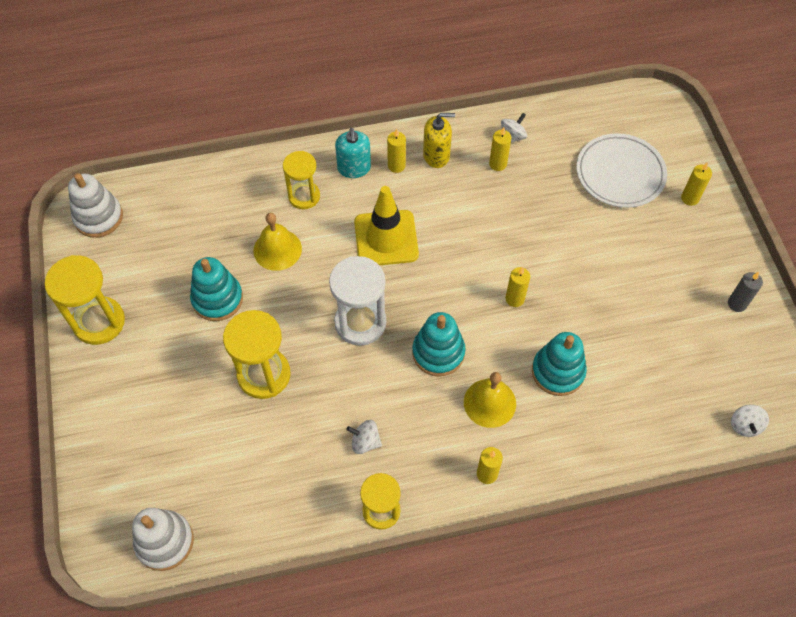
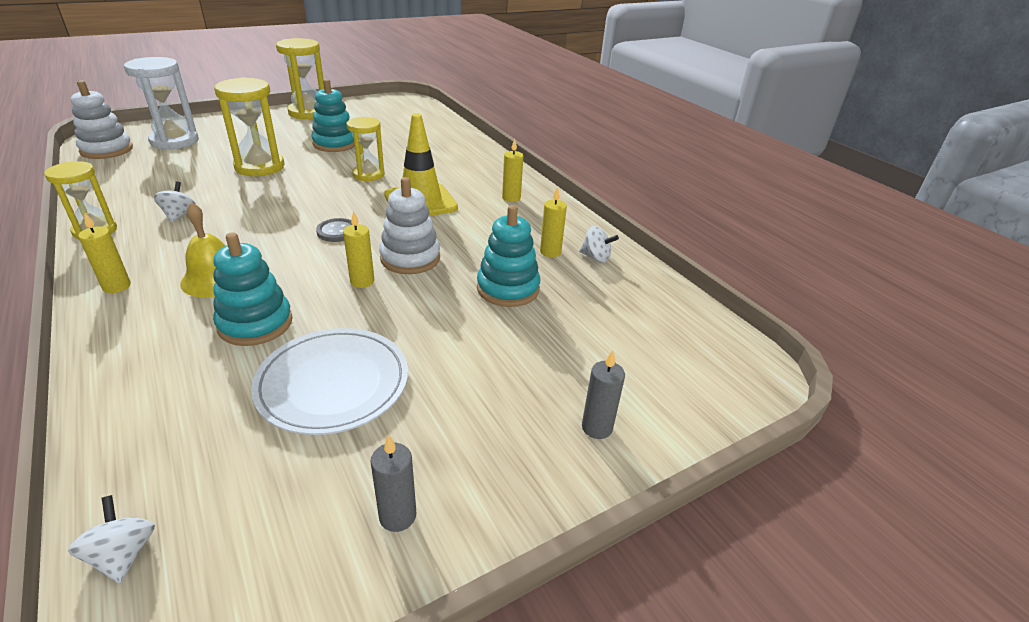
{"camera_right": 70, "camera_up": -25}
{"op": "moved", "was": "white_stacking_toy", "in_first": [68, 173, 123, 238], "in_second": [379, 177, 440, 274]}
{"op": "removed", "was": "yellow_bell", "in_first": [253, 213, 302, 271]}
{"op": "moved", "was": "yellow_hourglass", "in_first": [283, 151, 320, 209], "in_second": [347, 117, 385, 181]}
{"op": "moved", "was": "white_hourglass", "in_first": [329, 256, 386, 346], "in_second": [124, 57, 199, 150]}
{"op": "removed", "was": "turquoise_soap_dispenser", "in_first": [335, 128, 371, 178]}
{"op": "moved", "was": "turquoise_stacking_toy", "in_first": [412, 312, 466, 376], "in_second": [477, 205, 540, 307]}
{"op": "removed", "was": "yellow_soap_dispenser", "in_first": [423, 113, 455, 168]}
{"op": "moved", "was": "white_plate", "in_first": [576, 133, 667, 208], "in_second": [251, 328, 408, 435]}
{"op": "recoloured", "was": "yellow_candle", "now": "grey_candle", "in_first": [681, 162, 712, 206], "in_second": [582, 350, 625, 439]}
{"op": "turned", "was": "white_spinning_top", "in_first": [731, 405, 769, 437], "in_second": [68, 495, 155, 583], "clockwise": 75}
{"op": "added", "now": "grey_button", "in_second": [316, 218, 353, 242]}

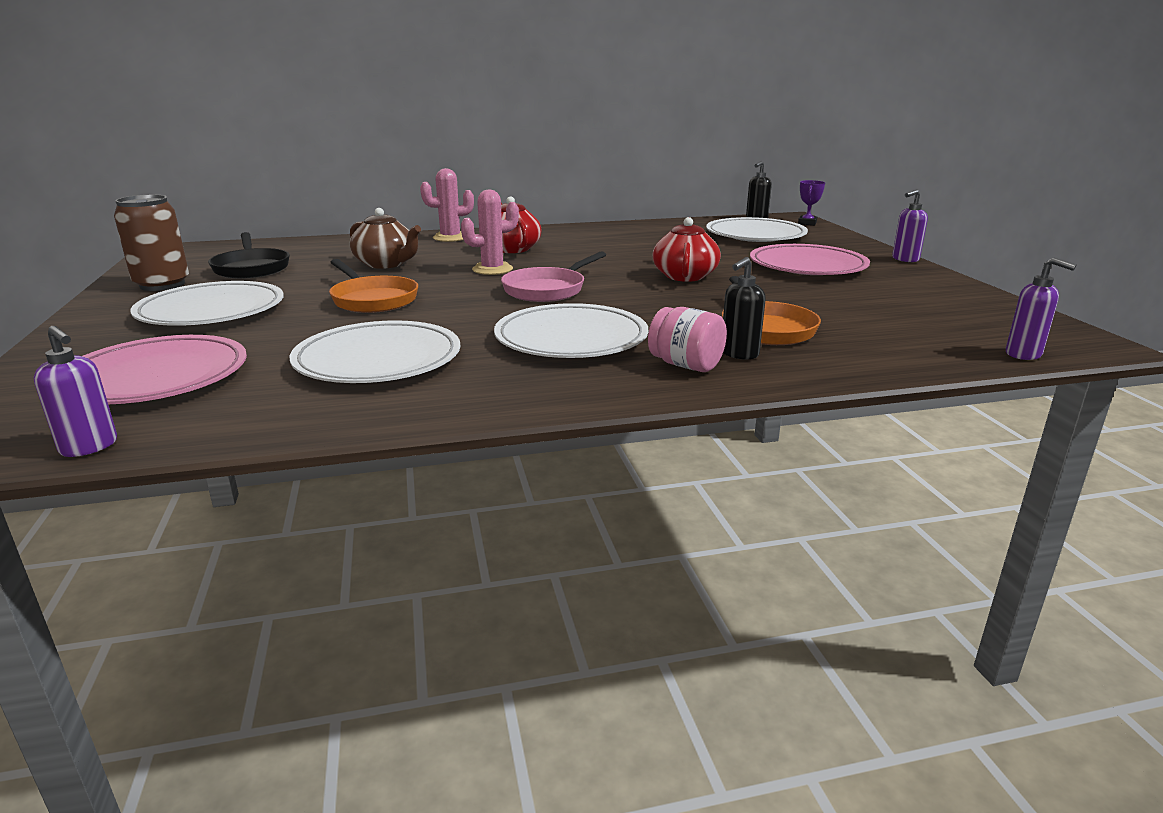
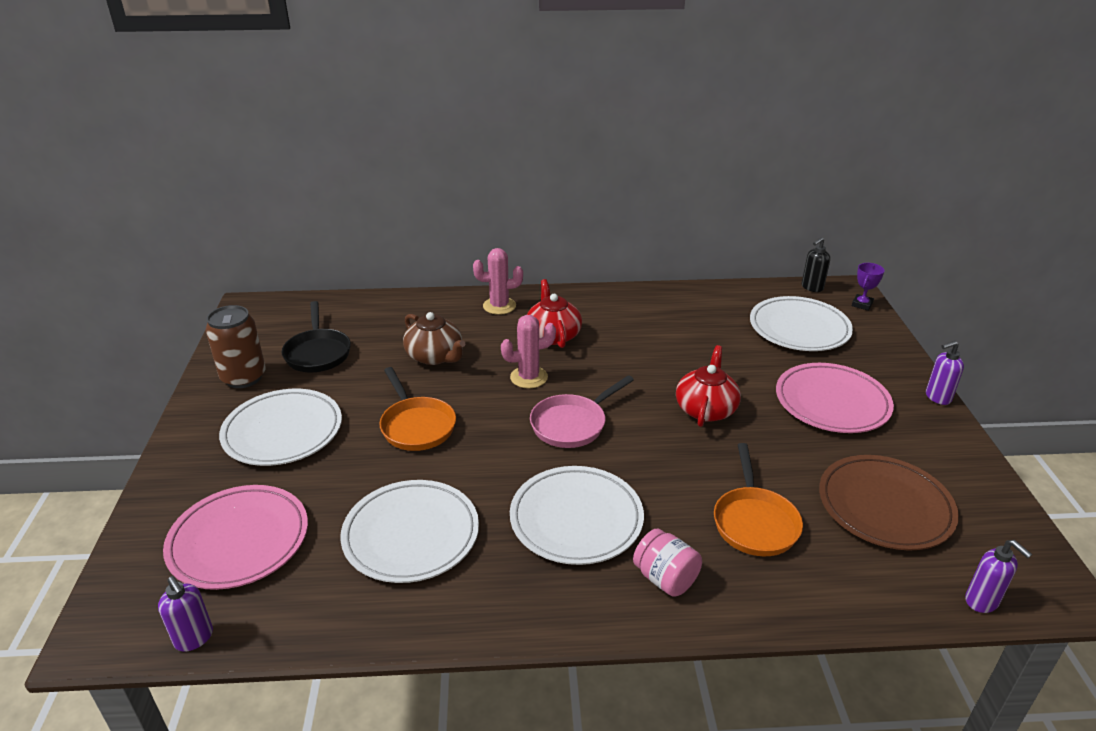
{"camera_right": 10, "camera_up": 10}
{"op": "removed", "was": "black_soap_dispenser", "in_first": [723, 257, 766, 360]}
{"op": "added", "now": "brown_plate", "in_second": [819, 455, 959, 550]}

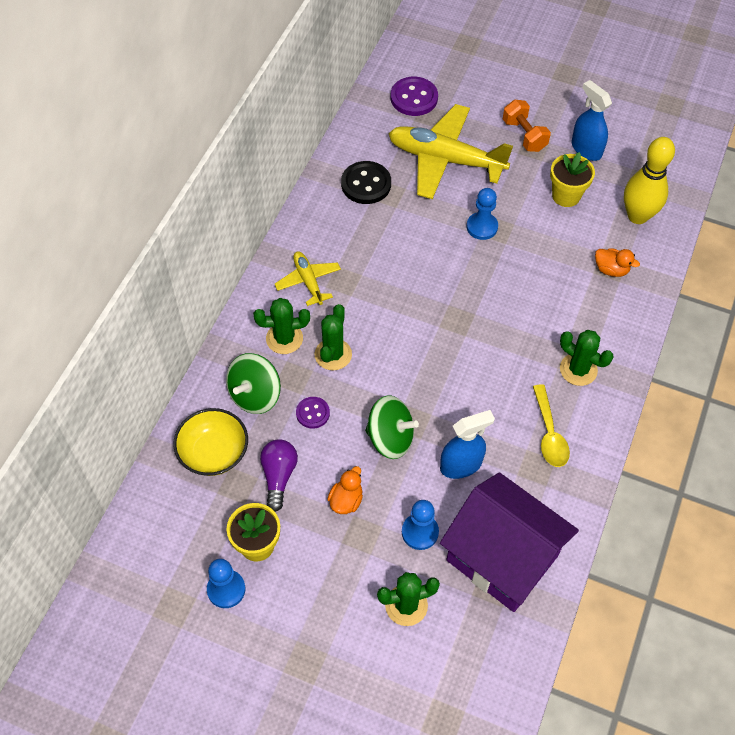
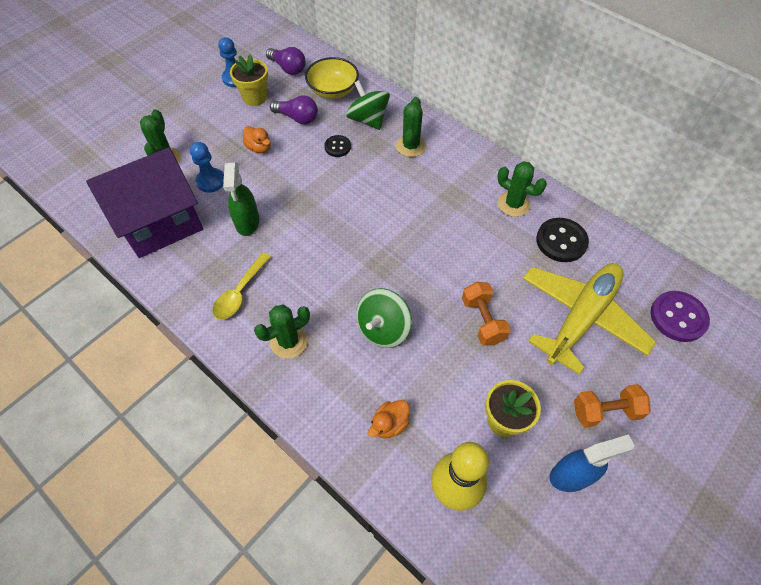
{"camera_right": 110, "camera_up": 0}
{"op": "removed", "was": "yellow_plane", "in_first": [274, 251, 341, 306]}
{"op": "recoloured", "was": "purple_button", "now": "black_button", "in_first": [296, 397, 330, 429], "in_second": [324, 135, 351, 157]}
{"op": "moved", "was": "green_cactus", "in_first": [314, 304, 352, 370], "in_second": [497, 161, 547, 217]}
{"op": "moved", "was": "green_spinning_top", "in_first": [365, 396, 419, 459], "in_second": [356, 288, 412, 348]}
{"op": "recoloured", "was": "blue_spray_bottle", "now": "green_spray_bottle", "in_first": [440, 410, 495, 479], "in_second": [223, 162, 259, 236]}
{"op": "replaced", "was": "blue_pawn", "now": "orange_dumbbell", "in_first": [466, 188, 498, 240], "in_second": [462, 282, 511, 345]}
{"op": "turned", "was": "yellow_spoon", "in_first": [533, 384, 570, 467], "in_second": [213, 252, 271, 320], "clockwise": -75}
{"op": "added", "now": "purple_light_bulb", "in_second": [266, 47, 306, 75]}

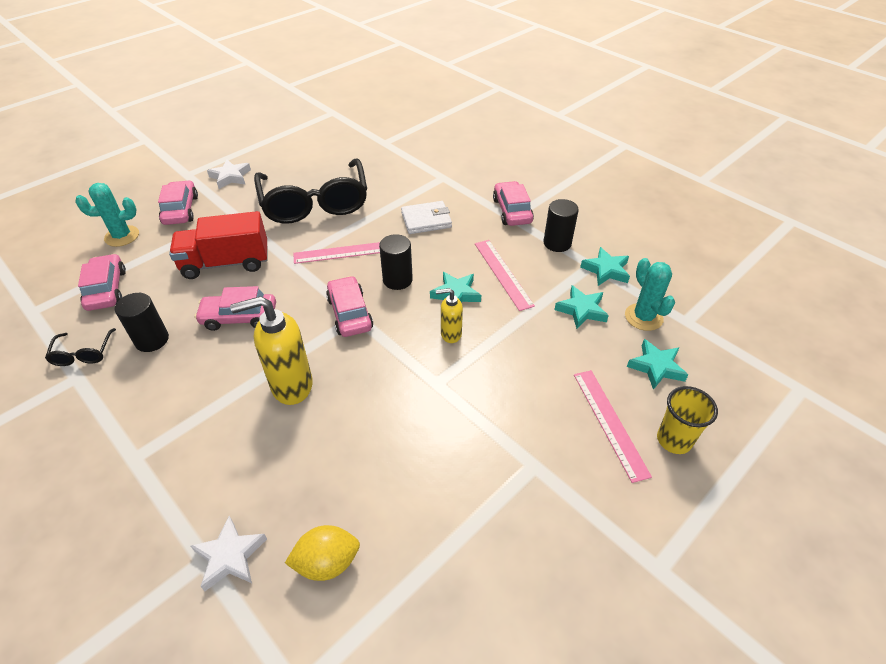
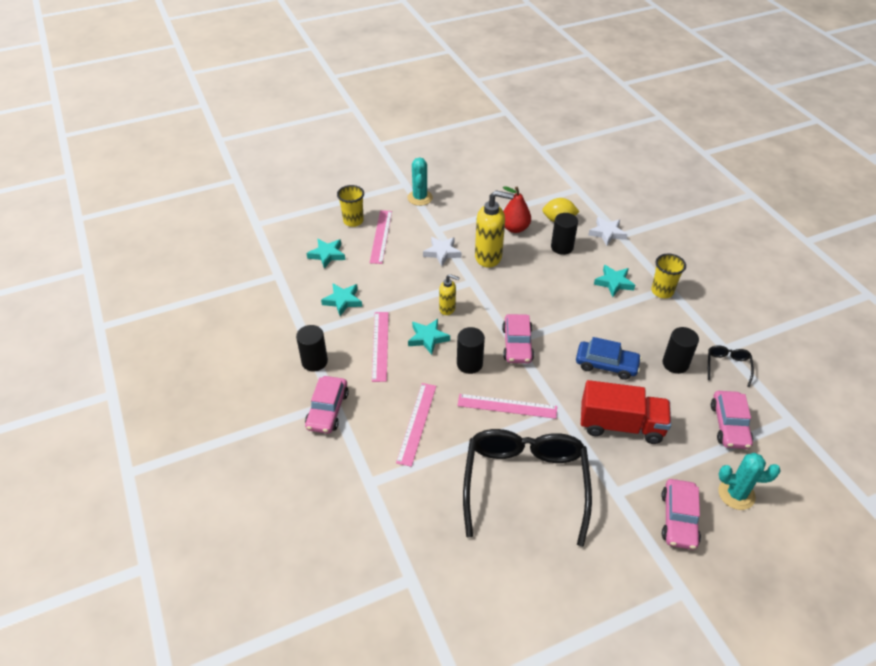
{"camera_right": -160, "camera_up": 0}
{"op": "recoloured", "was": "pink_car", "now": "blue_car", "in_first": [195, 286, 276, 331], "in_second": [576, 337, 642, 380]}
{"op": "moved", "was": "white_star", "in_first": [207, 159, 251, 189], "in_second": [423, 237, 461, 266]}
{"op": "moved", "was": "yellow_soap_dispenser", "in_first": [230, 296, 313, 405], "in_second": [475, 190, 514, 267]}
{"op": "replaced", "was": "white_wallet", "now": "pink_ruler", "in_first": [401, 201, 452, 234], "in_second": [396, 383, 436, 467]}
{"op": "moved", "was": "turquoise_star", "in_first": [580, 247, 630, 286], "in_second": [594, 265, 635, 297]}
{"op": "moved", "was": "turquoise_cactus", "in_first": [625, 258, 675, 331], "in_second": [407, 157, 433, 206]}
{"op": "added", "now": "red_pear", "in_second": [503, 186, 531, 233]}
{"op": "added", "now": "black_cylinder", "in_second": [551, 213, 578, 255]}
{"op": "added", "now": "yellow_cup", "in_second": [651, 254, 686, 298]}

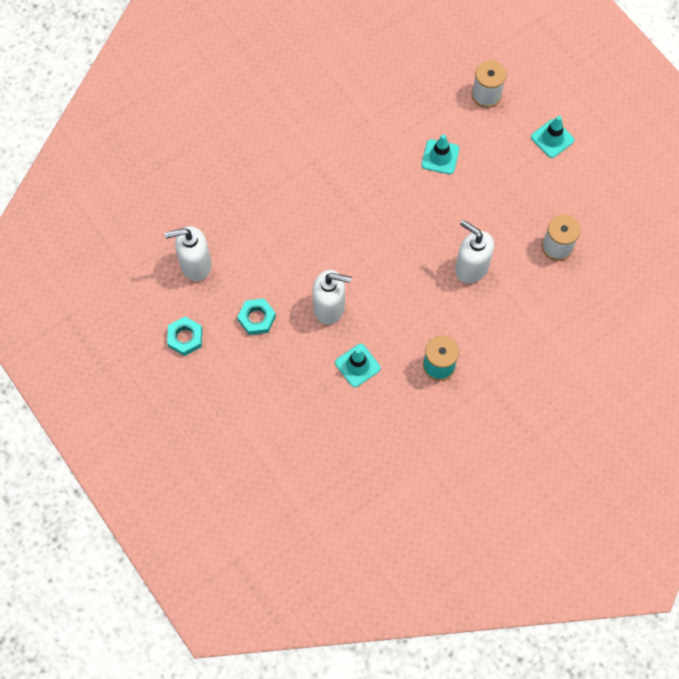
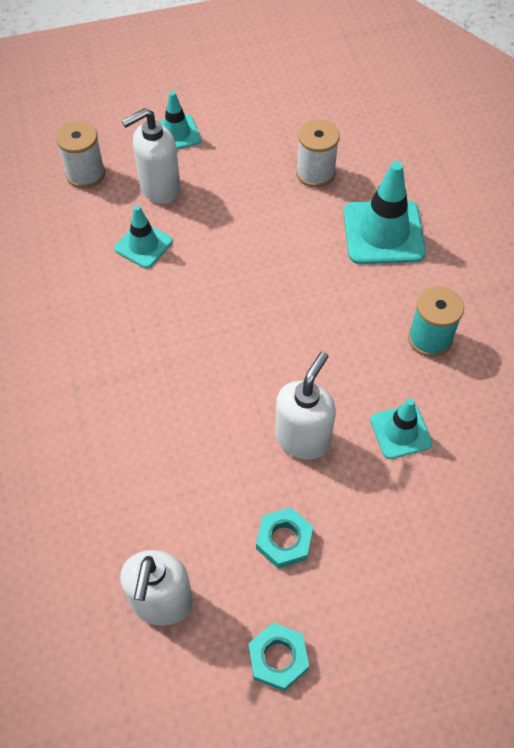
{"camera_right": -70, "camera_up": -10}
{"op": "moved", "was": "white_soap_dispenser", "in_first": [455, 220, 494, 283], "in_second": [122, 108, 181, 204]}
{"op": "added", "now": "turquoise_traffic_cone", "in_second": [343, 161, 426, 264]}

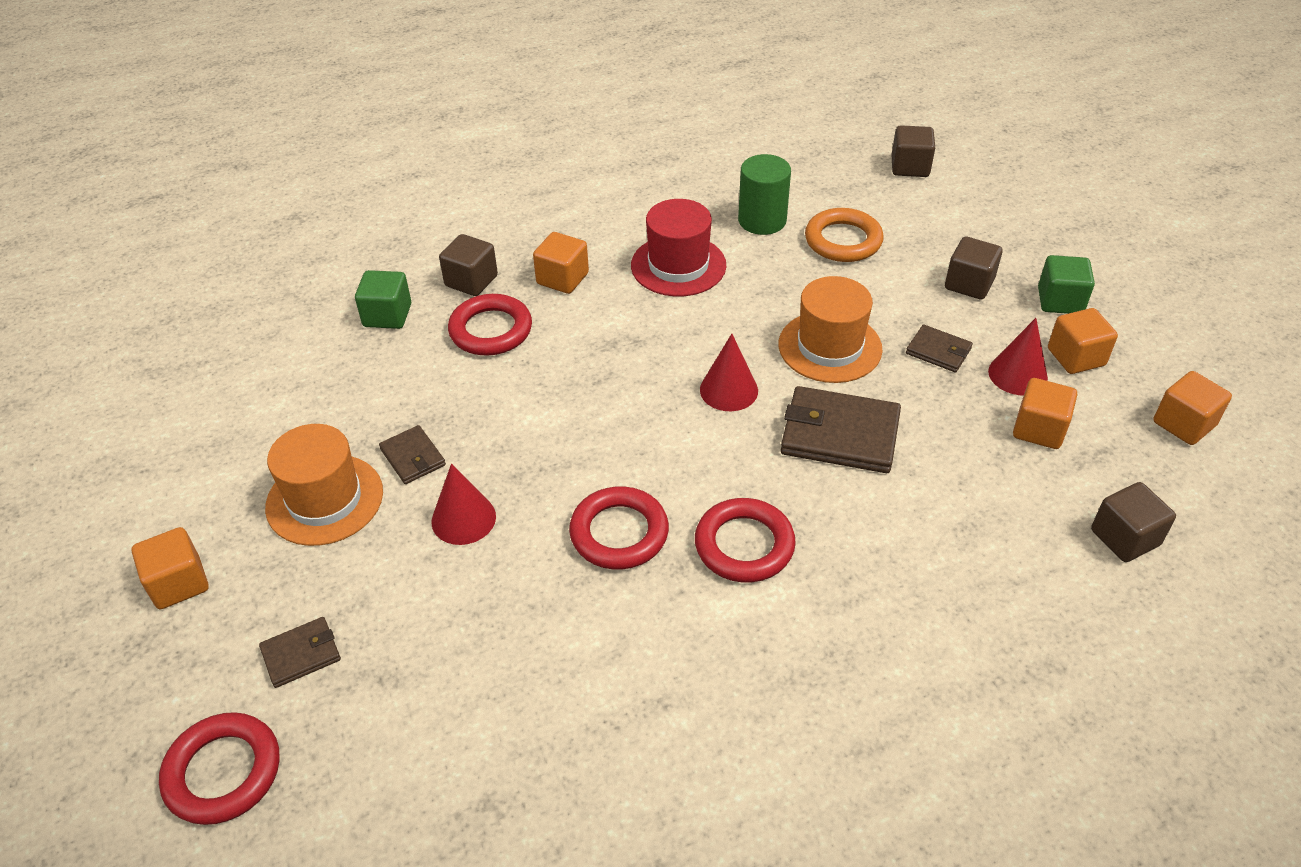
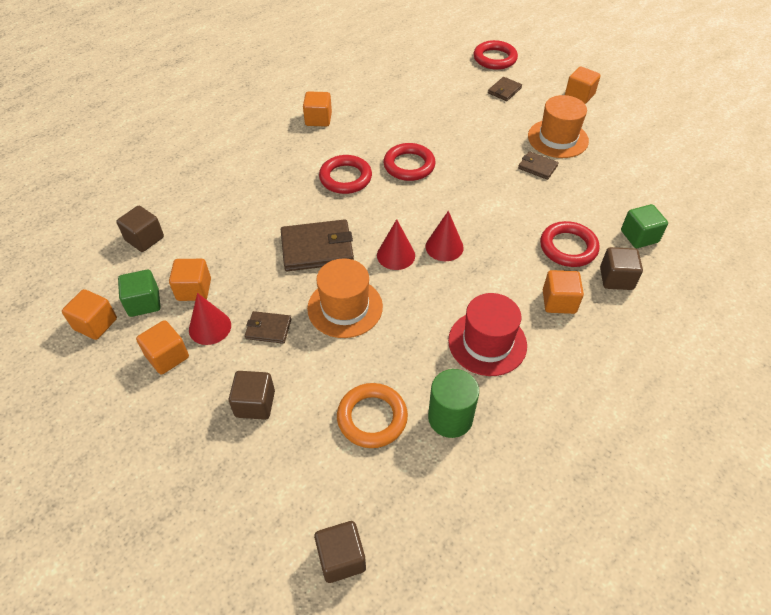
{"camera_right": 155, "camera_up": 5}
{"op": "moved", "was": "red_cone", "in_first": [432, 463, 496, 545], "in_second": [426, 211, 464, 261]}
{"op": "moved", "was": "green_cube", "in_first": [1038, 255, 1095, 314], "in_second": [118, 270, 161, 317]}
{"op": "added", "now": "orange_cube", "in_second": [303, 91, 332, 127]}

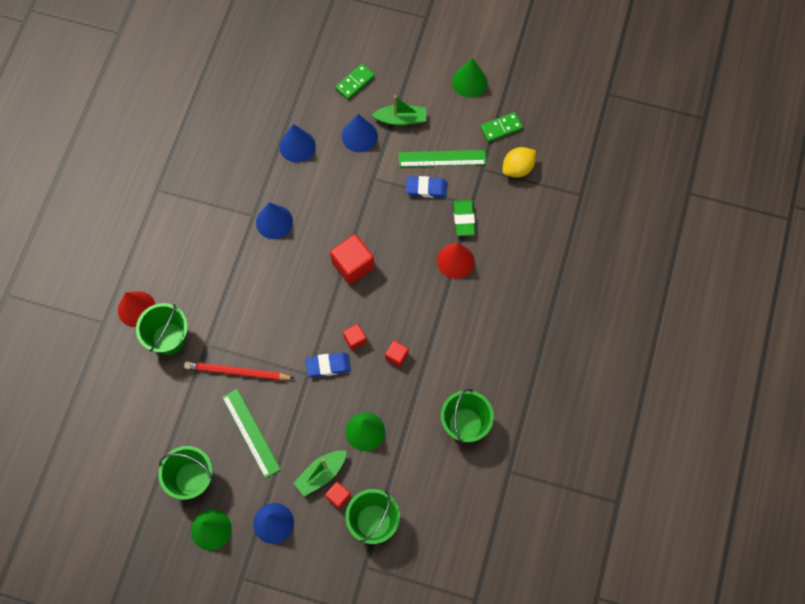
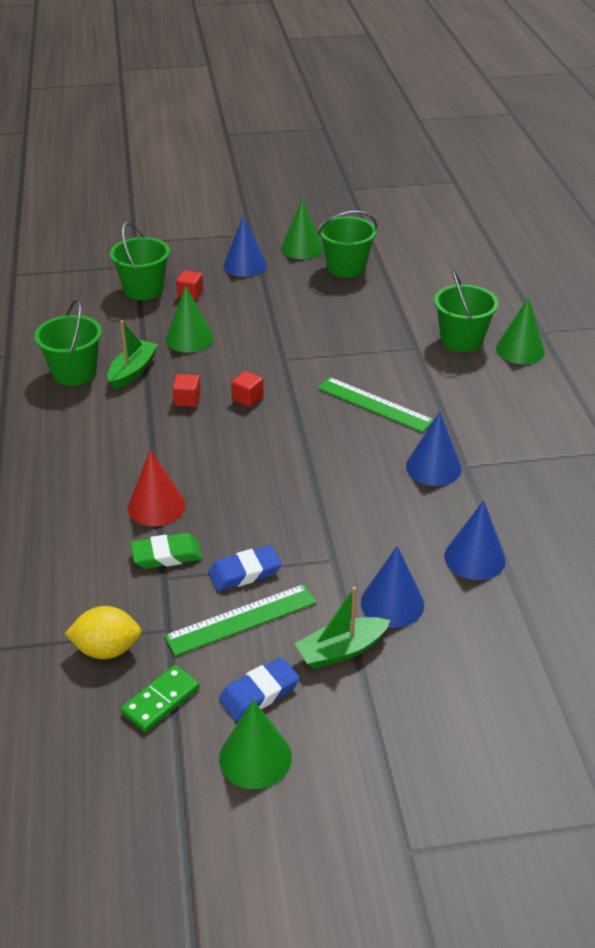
{"camera_right": 155, "camera_up": -30}
{"op": "recoloured", "was": "red_cone", "now": "green_cone", "in_first": [118, 291, 155, 327], "in_second": [496, 297, 545, 364]}
{"op": "removed", "was": "red_pencil", "in_first": [184, 361, 295, 380]}
{"op": "moved", "was": "green_ruler", "in_first": [222, 389, 281, 478], "in_second": [317, 377, 434, 432]}
{"op": "moved", "was": "green_boat", "in_first": [294, 451, 347, 496], "in_second": [108, 320, 158, 389]}
{"op": "moved", "was": "blue_eraser", "in_first": [305, 352, 351, 377], "in_second": [219, 657, 300, 721]}
{"op": "removed", "was": "red_cube", "in_first": [330, 234, 374, 285]}
{"op": "removed", "was": "green_domino", "in_first": [335, 64, 375, 100]}
{"op": "turned", "was": "green_eraser", "in_first": [453, 200, 475, 236], "in_second": [131, 533, 203, 569], "clockwise": -75}
{"op": "turned", "was": "yellow_lemon", "in_first": [502, 147, 536, 178], "in_second": [65, 606, 142, 659], "clockwise": 60}

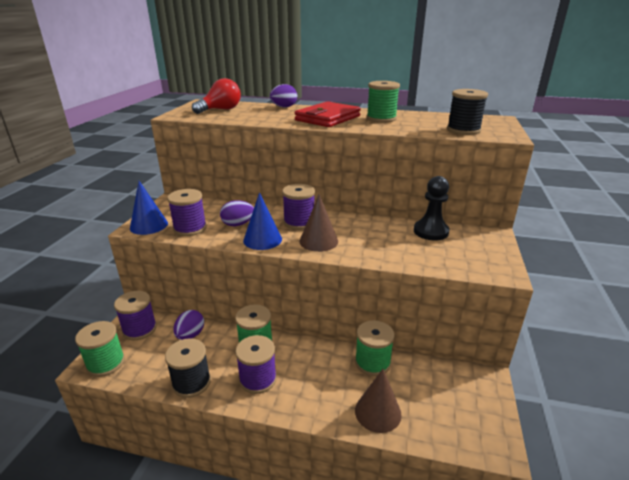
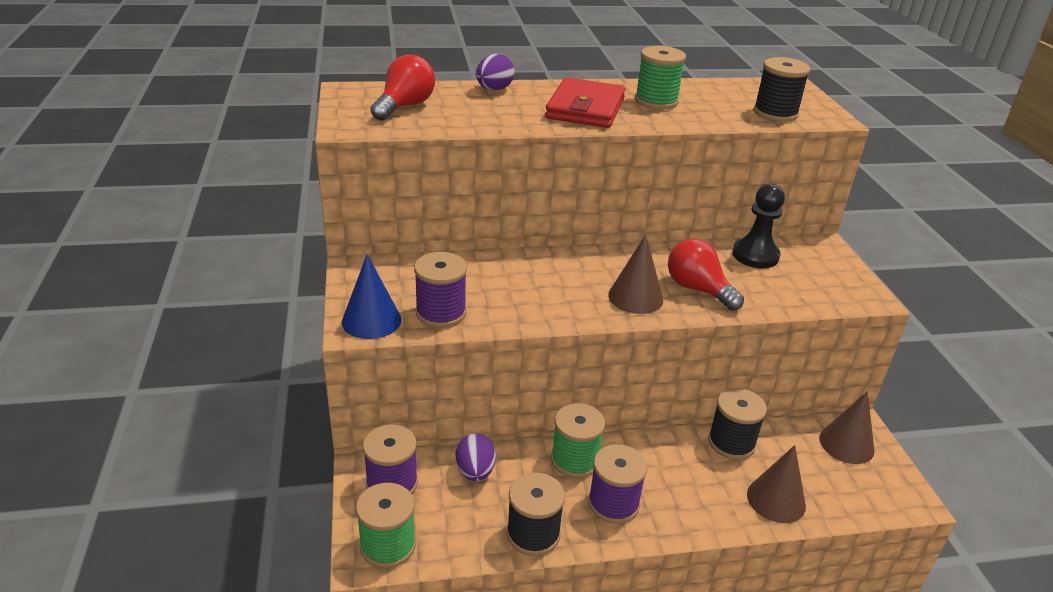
{"camera_right": -25, "camera_up": 5}
{"op": "removed", "was": "purple_egg", "in_first": [220, 200, 254, 226]}
{"op": "removed", "was": "blue_cone", "in_first": [243, 192, 282, 250]}
{"op": "removed", "was": "purple_spool", "in_first": [282, 184, 315, 230]}
{"op": "recoloured", "was": "green_spool", "now": "black_spool", "in_first": [355, 320, 395, 376], "in_second": [708, 388, 767, 460]}
{"op": "added", "now": "red_light_bulb", "in_second": [668, 239, 744, 311]}
{"op": "added", "now": "brown_cone", "in_second": [819, 391, 875, 464]}

